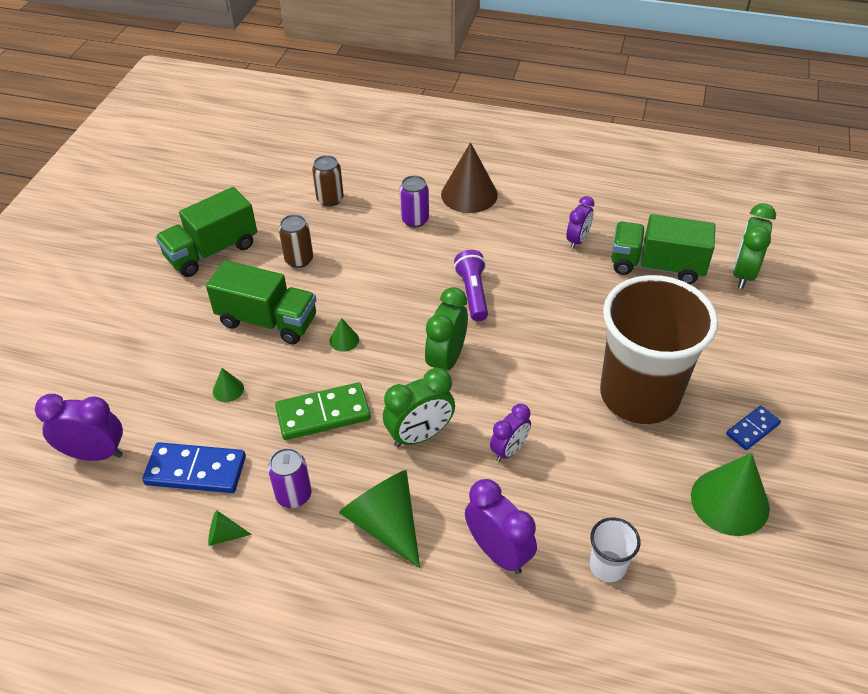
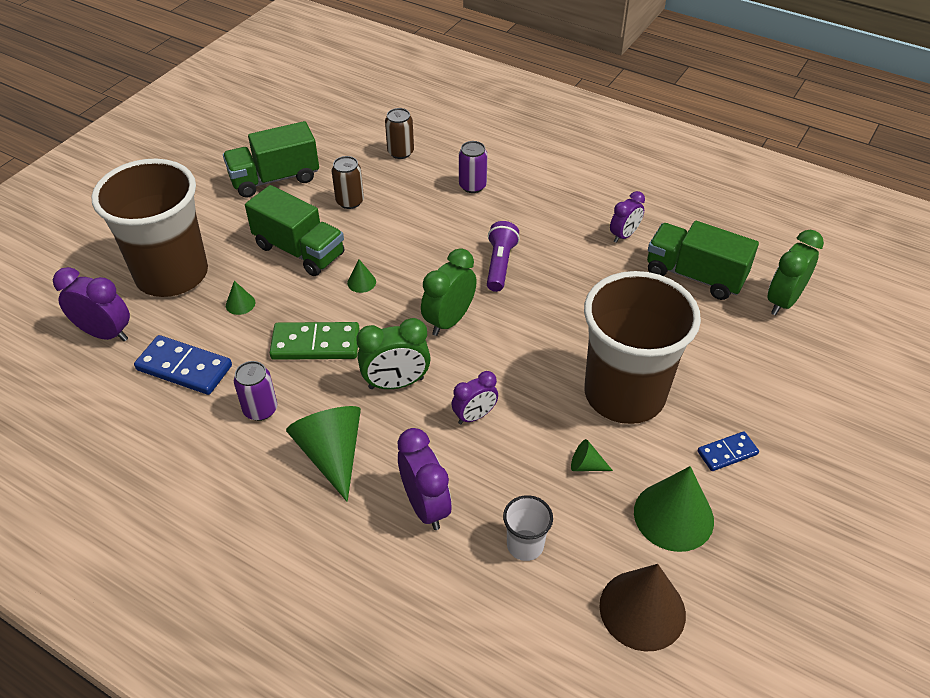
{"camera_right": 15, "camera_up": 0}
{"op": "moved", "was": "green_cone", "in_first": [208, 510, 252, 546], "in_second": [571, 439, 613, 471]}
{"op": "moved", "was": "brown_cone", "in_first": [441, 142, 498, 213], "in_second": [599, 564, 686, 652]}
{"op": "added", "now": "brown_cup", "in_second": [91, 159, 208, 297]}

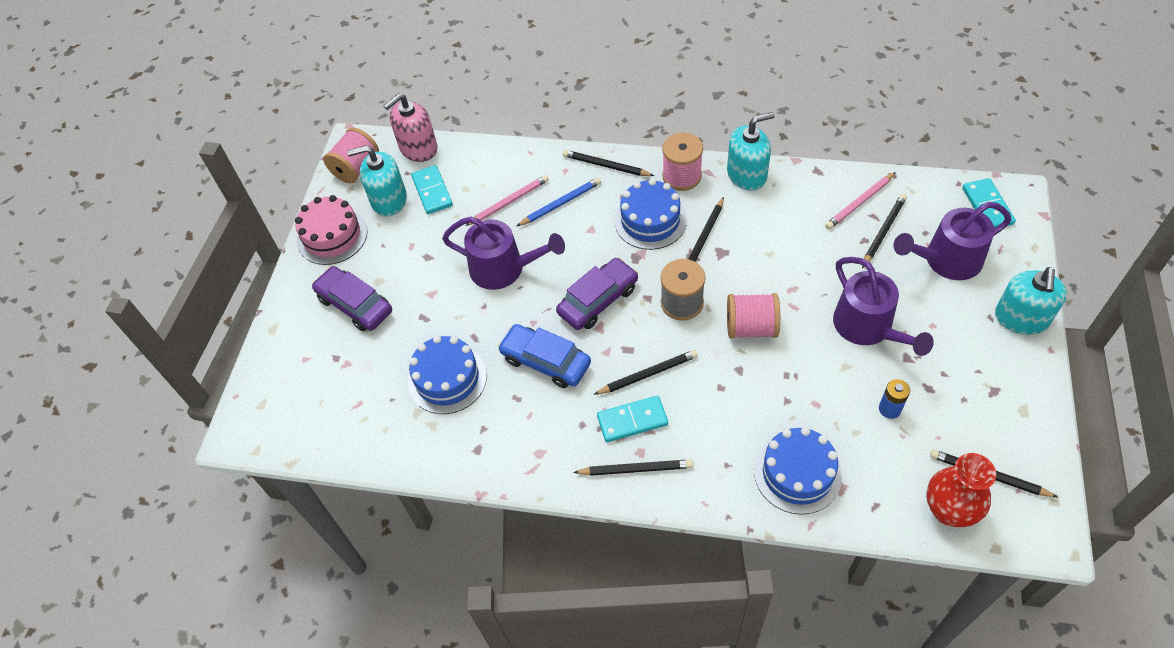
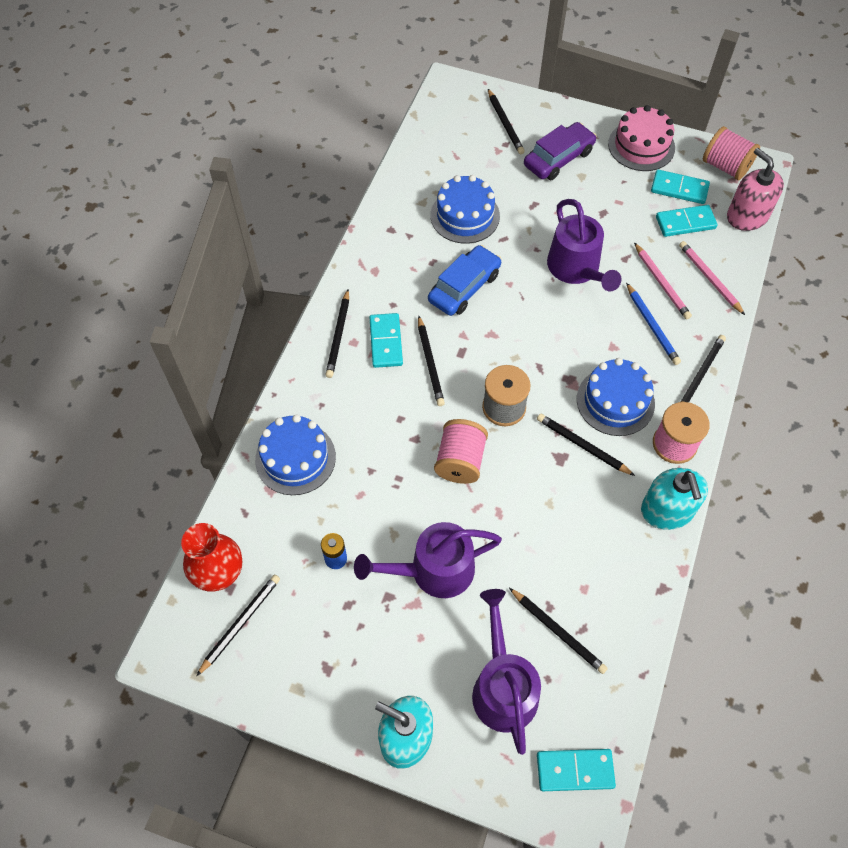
{"camera_right": 95, "camera_up": 5}
{"op": "replaced", "was": "turquoise_soap_dispenser", "now": "turquoise_domino", "in_first": [347, 145, 407, 217], "in_second": [651, 170, 710, 204]}
{"op": "turned", "was": "purple_watering_can", "in_first": [442, 217, 565, 290], "in_second": [547, 199, 621, 292], "clockwise": -45}
{"op": "removed", "was": "purple_car", "in_first": [556, 258, 638, 330]}
{"op": "moved", "was": "pink_pencil", "in_first": [825, 172, 896, 229], "in_second": [679, 241, 745, 315]}
{"op": "added", "now": "black_pencil", "in_second": [488, 89, 525, 154]}

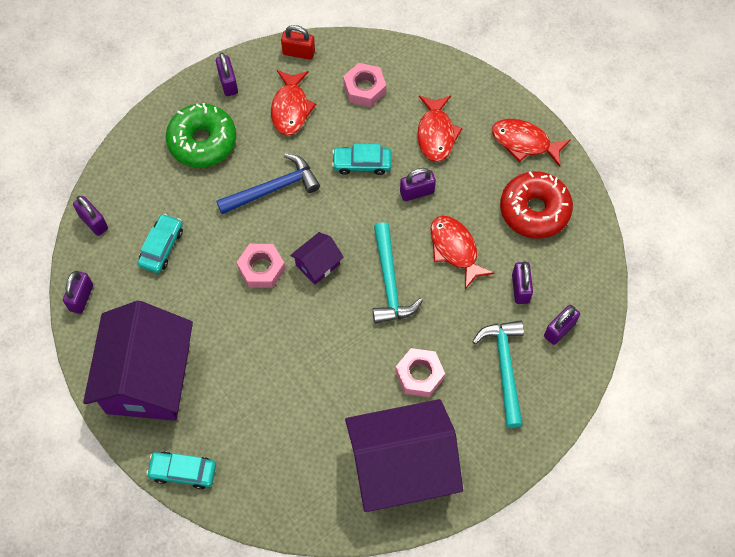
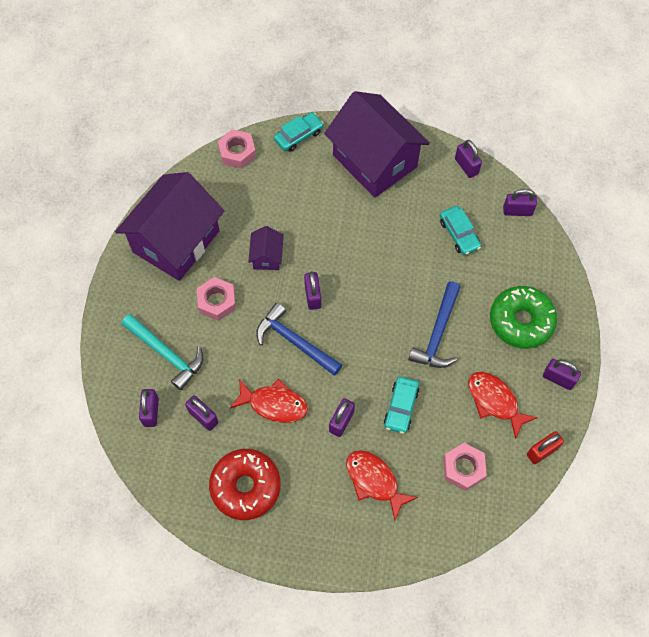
{"camera_right": 135, "camera_up": 0}
{"op": "moved", "was": "pink_nut", "in_first": [237, 244, 285, 288], "in_second": [218, 129, 256, 169]}
{"op": "moved", "was": "purple_house", "in_first": [290, 232, 344, 285], "in_second": [248, 226, 284, 270]}
{"op": "turned", "was": "turquoise_car", "in_first": [332, 144, 392, 175], "in_second": [384, 376, 419, 434], "clockwise": 150}
{"op": "recoloured", "was": "turquoise_hammer", "now": "blue_hammer", "in_first": [373, 222, 423, 324], "in_second": [256, 303, 342, 376]}
{"op": "removed", "was": "red_fish", "in_first": [492, 119, 571, 167]}
{"op": "added", "now": "purple_padlock", "in_second": [304, 271, 321, 310]}

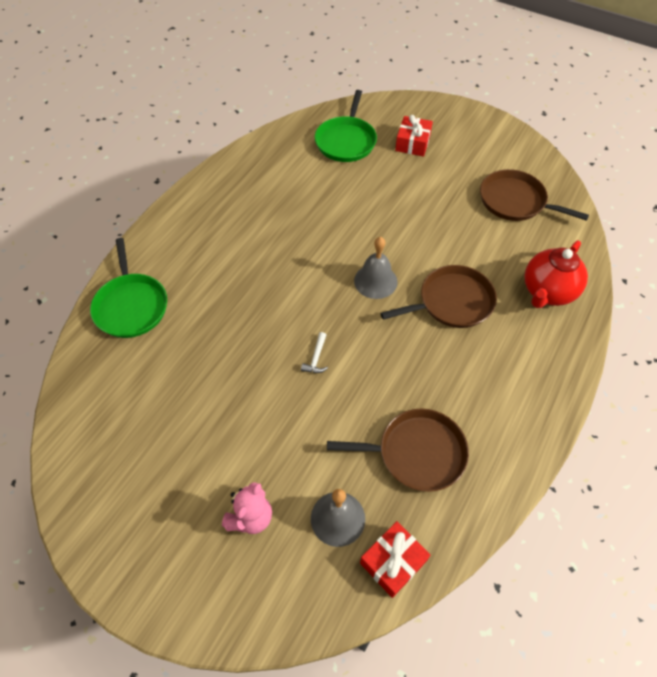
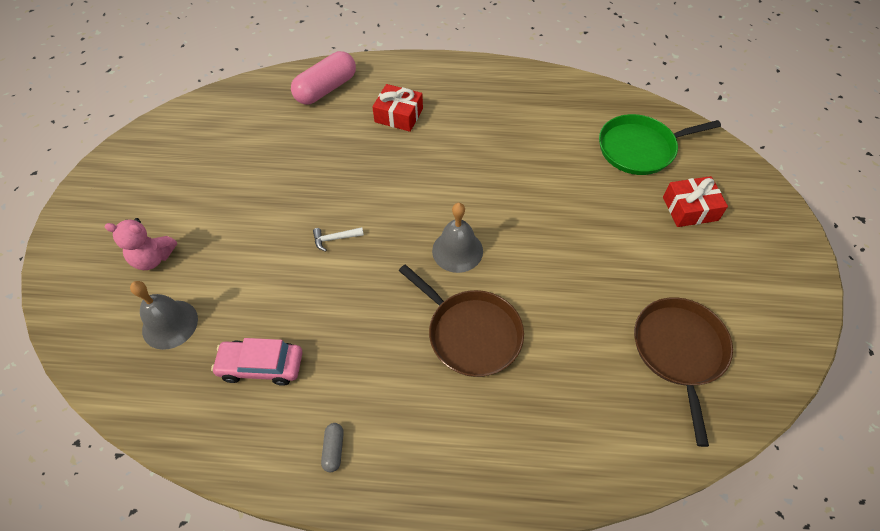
{"camera_right": 65, "camera_up": 0}
{"op": "replaced", "was": "green_pan", "now": "pink_capsule", "in_first": [90, 238, 167, 338], "in_second": [291, 51, 356, 105]}
{"op": "replaced", "was": "brown_pan", "now": "pink_car", "in_first": [327, 409, 469, 492], "in_second": [211, 338, 303, 386]}
{"op": "moved", "was": "red_gift", "in_first": [360, 521, 430, 598], "in_second": [372, 84, 423, 132]}
{"op": "removed", "was": "red_teapot", "in_first": [525, 240, 588, 308]}
{"op": "added", "now": "grey_capsule", "in_second": [321, 423, 344, 472]}

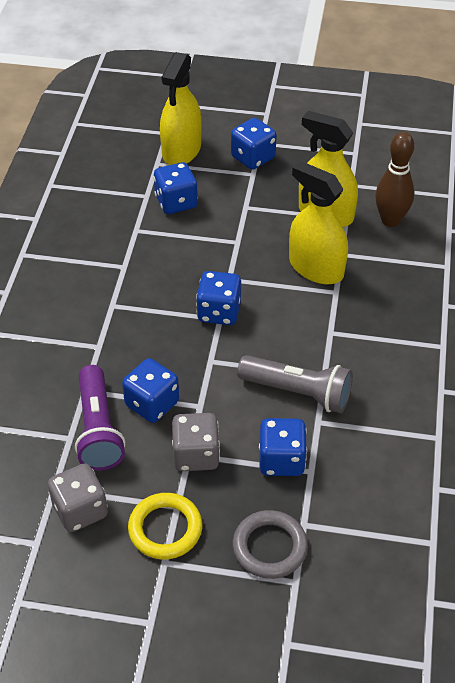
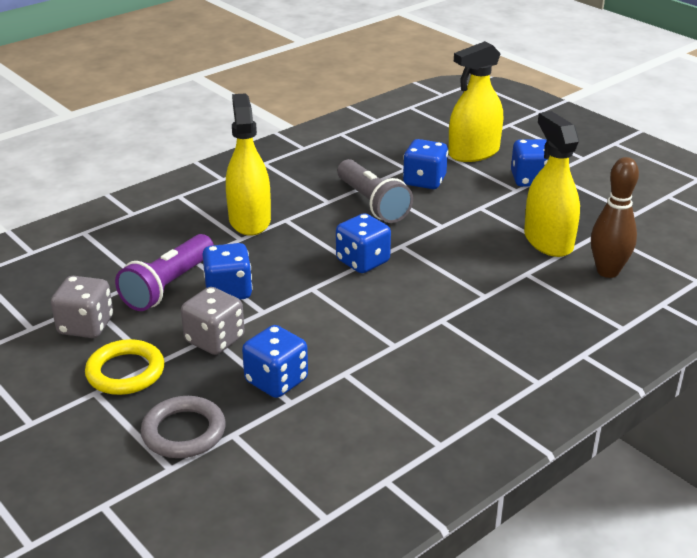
{"camera_right": 40, "camera_up": -15}
{"op": "moved", "was": "grey_flashlight", "in_first": [237, 355, 353, 413], "in_second": [337, 159, 413, 223]}
{"op": "moved", "was": "yellow_spray_bottle", "in_first": [289, 161, 348, 284], "in_second": [226, 93, 271, 236]}

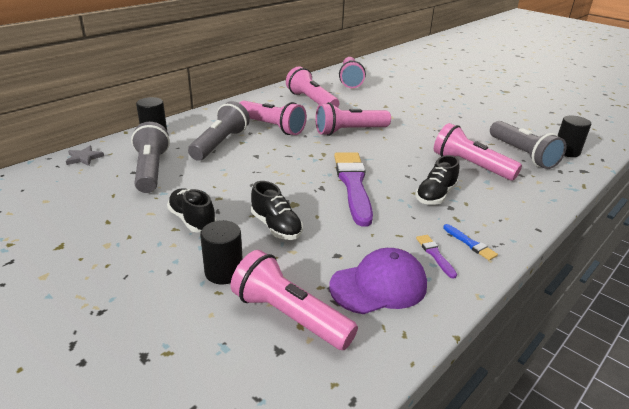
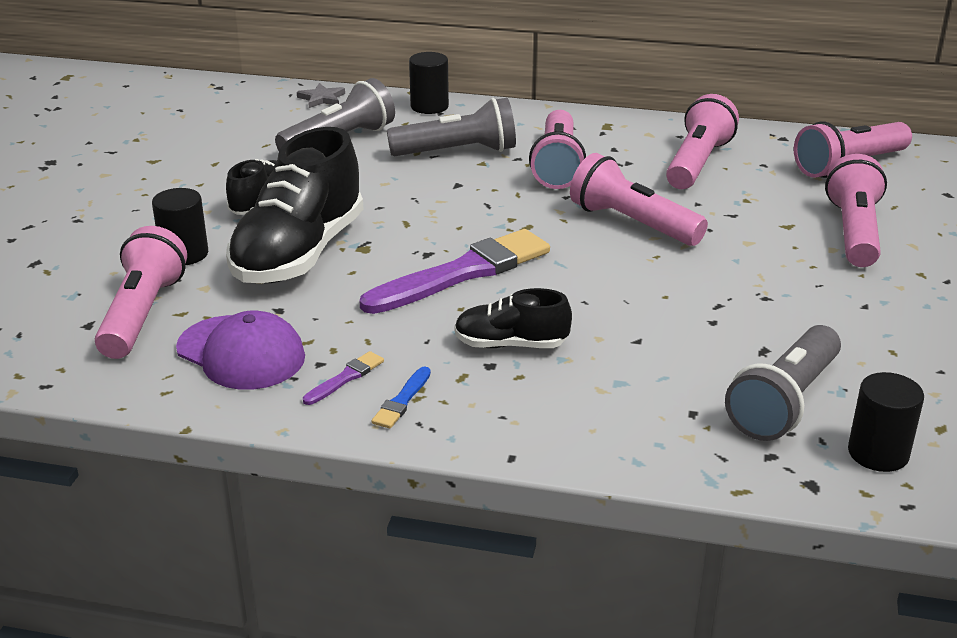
{"camera_right": 60, "camera_up": 0}
{"op": "resized", "was": "black_shoe", "in_first": [251, 181, 303, 240], "in_second": [226, 127, 363, 283], "ratio": 1.93}
{"op": "moved", "was": "pink_flashlight", "in_first": [434, 123, 522, 181], "in_second": [825, 154, 887, 267]}

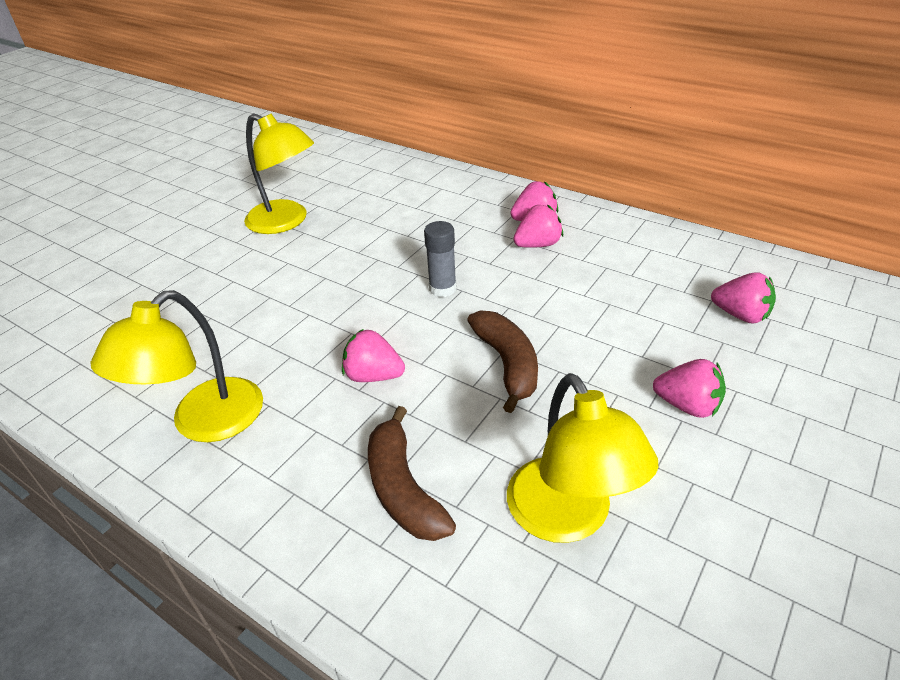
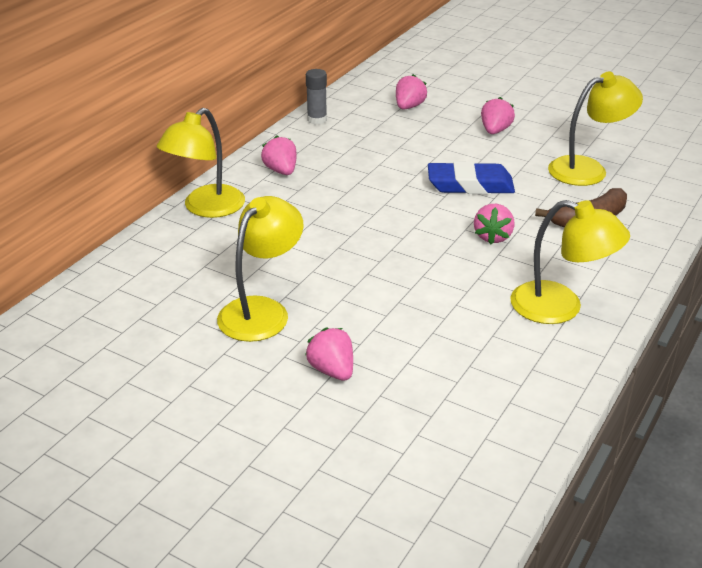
{"camera_right": -95, "camera_up": -5}
{"op": "moved", "was": "grey_glue_stick", "in_first": [424, 221, 456, 297], "in_second": [306, 69, 327, 125]}
{"op": "replaced", "was": "brown_banana", "now": "blue_eraser", "in_first": [467, 310, 538, 413], "in_second": [428, 161, 515, 194]}
{"op": "moved", "was": "pink_strawberry", "in_first": [513, 205, 563, 248], "in_second": [305, 327, 353, 381]}
{"op": "added", "now": "yellow_lamp", "in_second": [156, 108, 245, 218]}

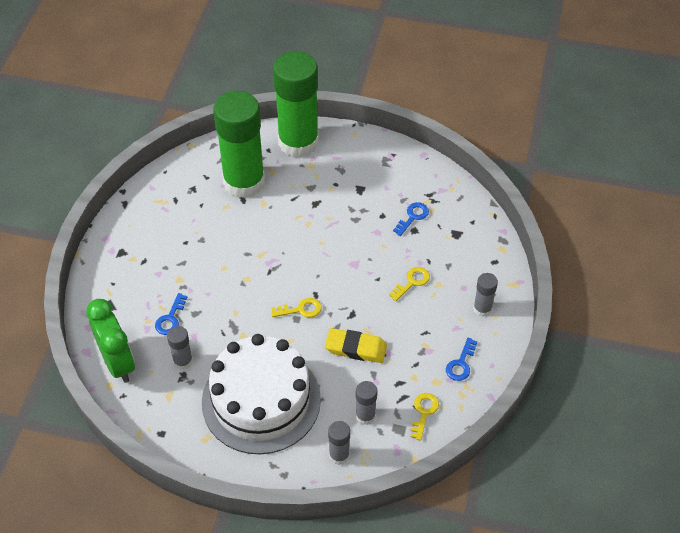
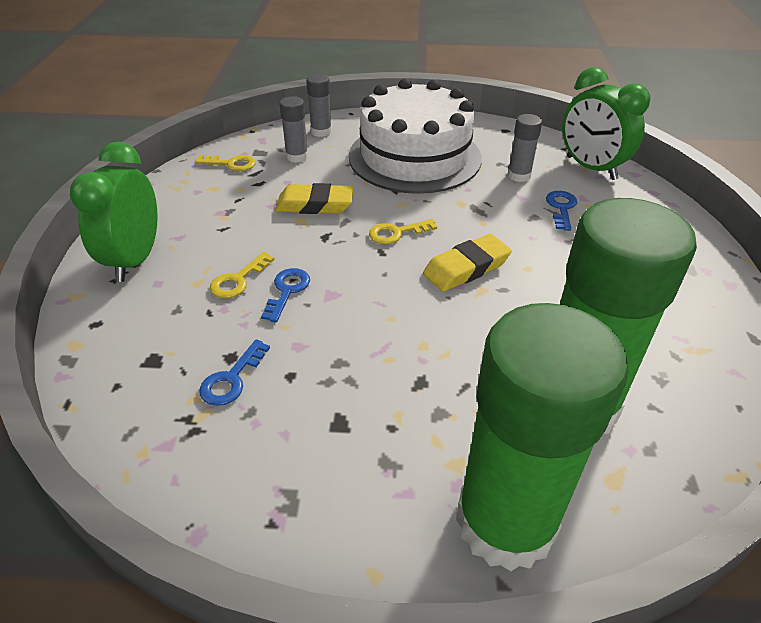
{"camera_right": 170, "camera_up": -10}
{"op": "turned", "was": "yellow_key", "in_first": [410, 393, 439, 441], "in_second": [195, 155, 256, 171], "clockwise": -90}
{"op": "moved", "was": "blue_key", "in_first": [446, 338, 477, 381], "in_second": [261, 268, 310, 322]}
{"op": "replaced", "was": "grey_glue_stick", "now": "green_clock", "in_first": [473, 273, 498, 317], "in_second": [70, 142, 158, 282]}
{"op": "added", "now": "yellow_eraser", "in_second": [423, 234, 512, 292]}

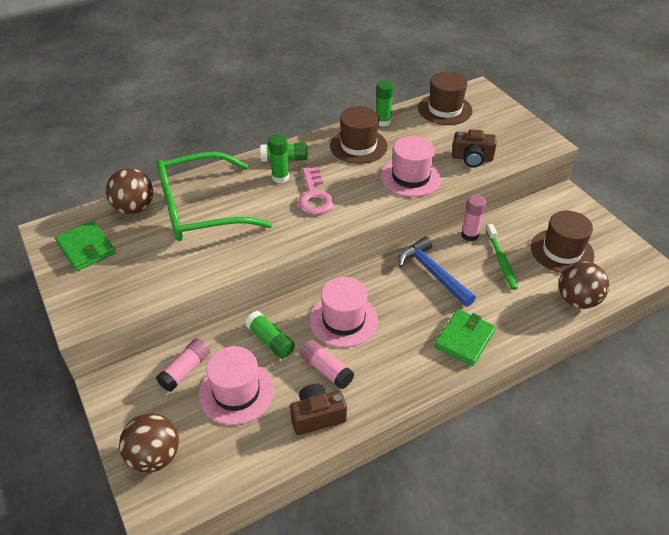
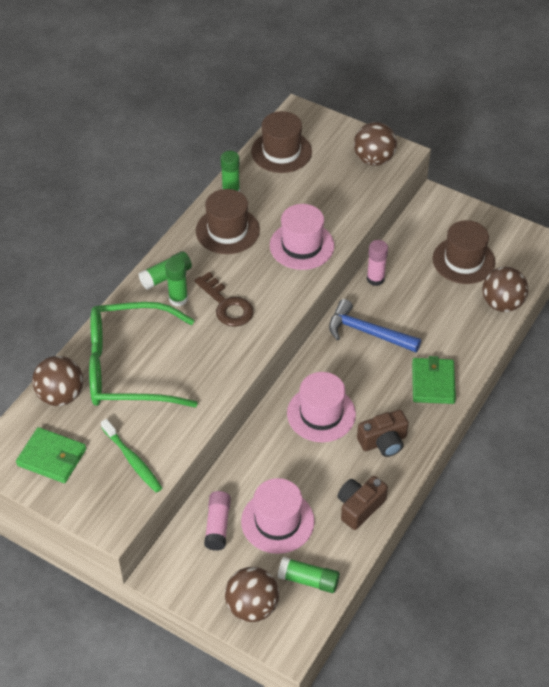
{"camera_right": -30, "camera_up": 5}
{"op": "turned", "was": "green_glasses", "in_first": [157, 152, 273, 241], "in_second": [89, 302, 198, 407], "clockwise": 45}
{"op": "moved", "was": "green_glue_stick", "in_first": [245, 311, 295, 358], "in_second": [278, 557, 340, 593]}
{"op": "recoloured", "was": "pink_key", "now": "brown_key", "in_first": [298, 167, 334, 215], "in_second": [194, 272, 254, 327]}
{"op": "removed", "was": "pink_glue_stick", "in_first": [300, 340, 354, 389]}
{"op": "moved", "was": "brown_camera", "in_first": [452, 129, 497, 167], "in_second": [357, 410, 409, 457]}
{"op": "moved", "was": "green_toothbrush", "in_first": [486, 224, 518, 290], "in_second": [101, 419, 162, 493]}
{"op": "added", "now": "brown_ball", "in_second": [354, 122, 397, 166]}

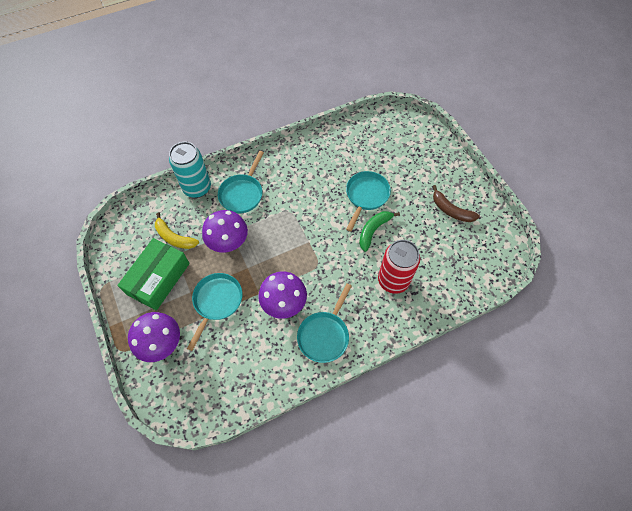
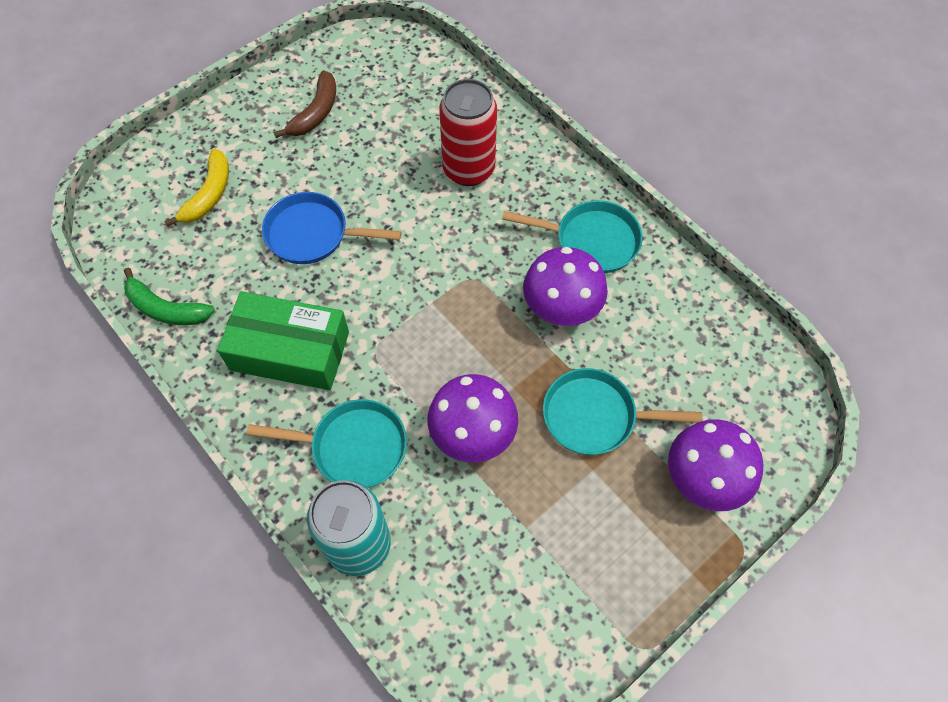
{"camera_right": -105, "camera_up": 0}
{"op": "moved", "was": "green_box", "in_first": [117, 238, 190, 311], "in_second": [217, 291, 349, 390]}
{"op": "moved", "was": "yellow_banana", "in_first": [155, 212, 199, 249], "in_second": [164, 149, 229, 227]}
{"op": "recoloured", "was": "turquoise_pan", "now": "blue_pan", "in_first": [346, 171, 391, 232], "in_second": [262, 192, 402, 264]}
{"op": "moved", "was": "green_banana", "in_first": [359, 211, 400, 252], "in_second": [124, 268, 215, 325]}

